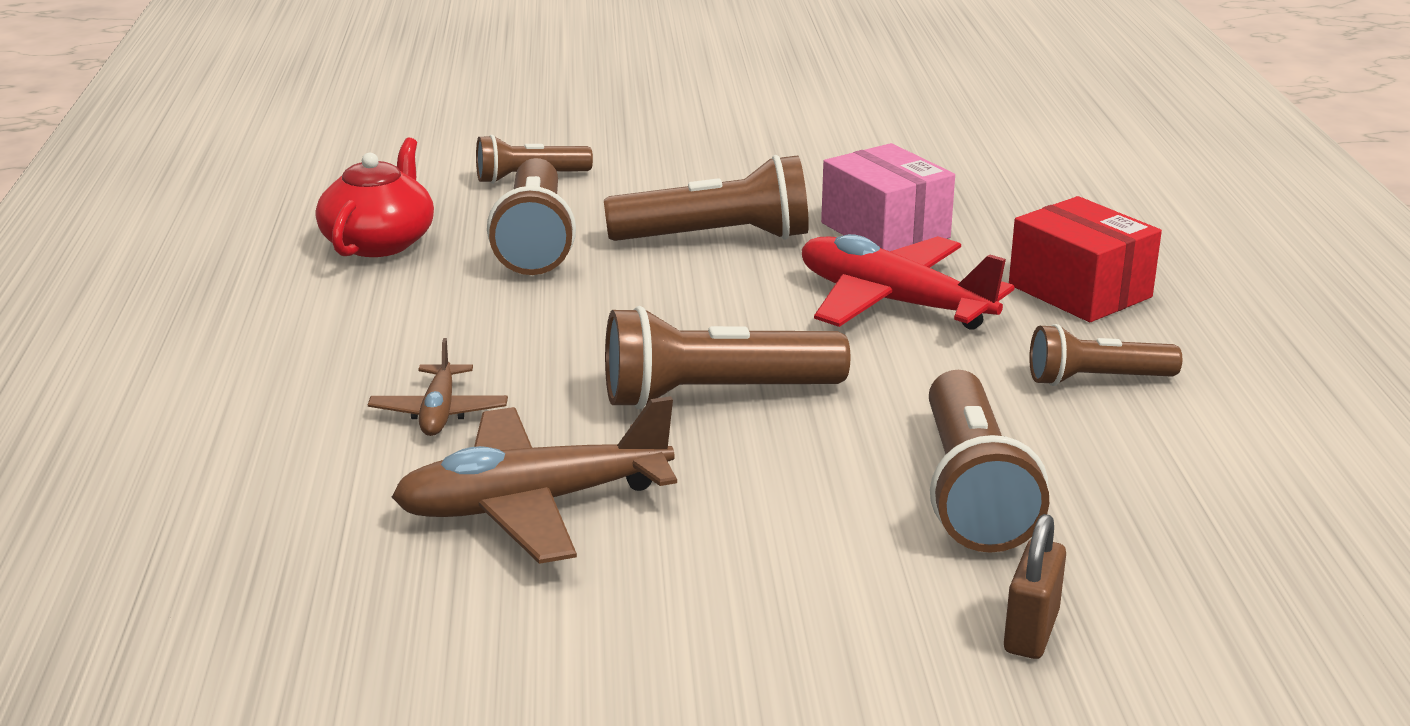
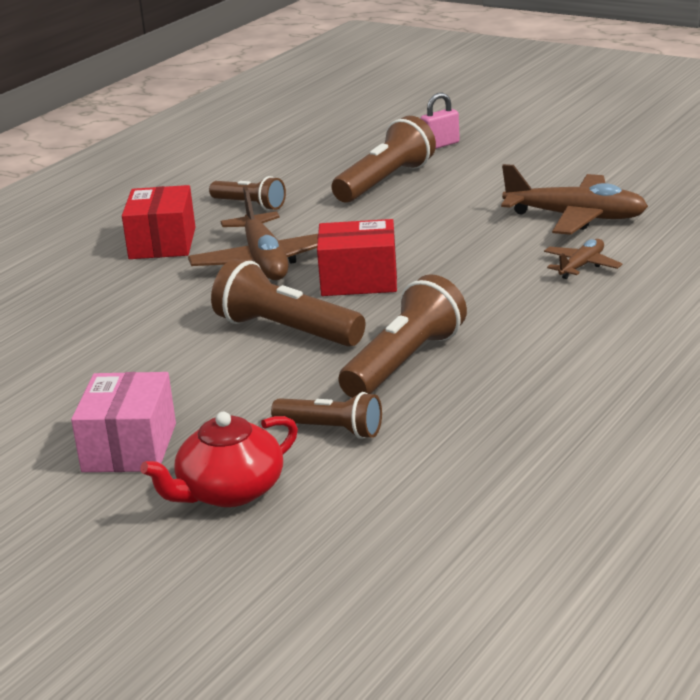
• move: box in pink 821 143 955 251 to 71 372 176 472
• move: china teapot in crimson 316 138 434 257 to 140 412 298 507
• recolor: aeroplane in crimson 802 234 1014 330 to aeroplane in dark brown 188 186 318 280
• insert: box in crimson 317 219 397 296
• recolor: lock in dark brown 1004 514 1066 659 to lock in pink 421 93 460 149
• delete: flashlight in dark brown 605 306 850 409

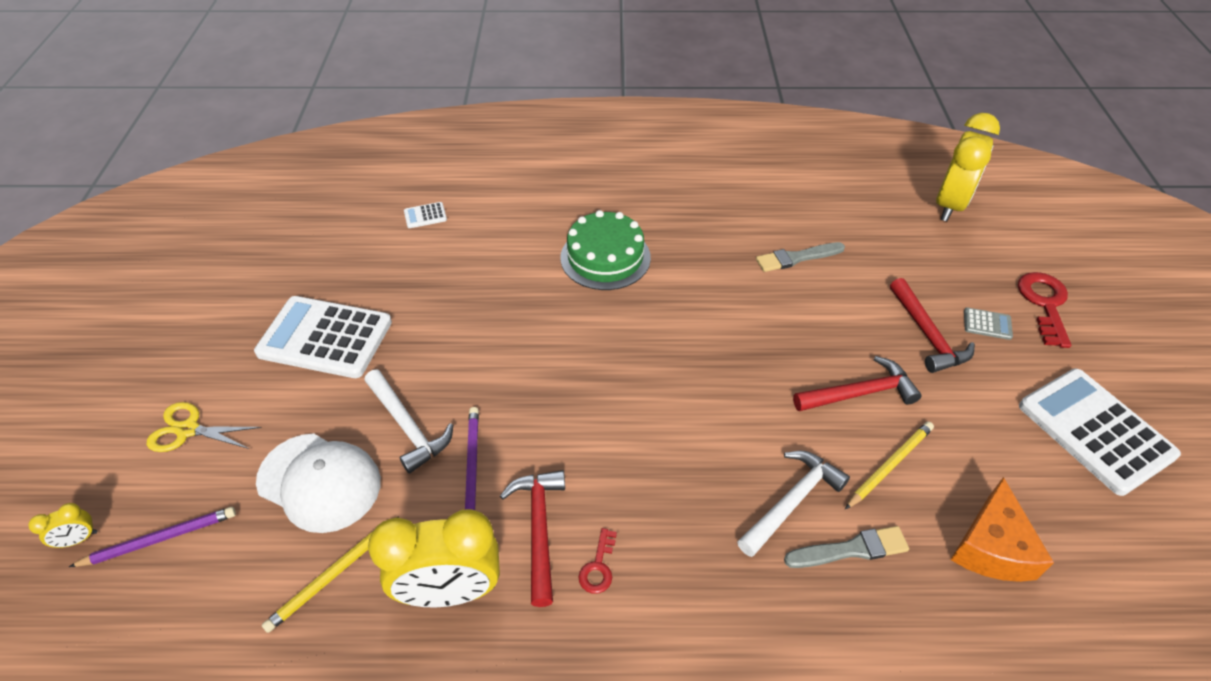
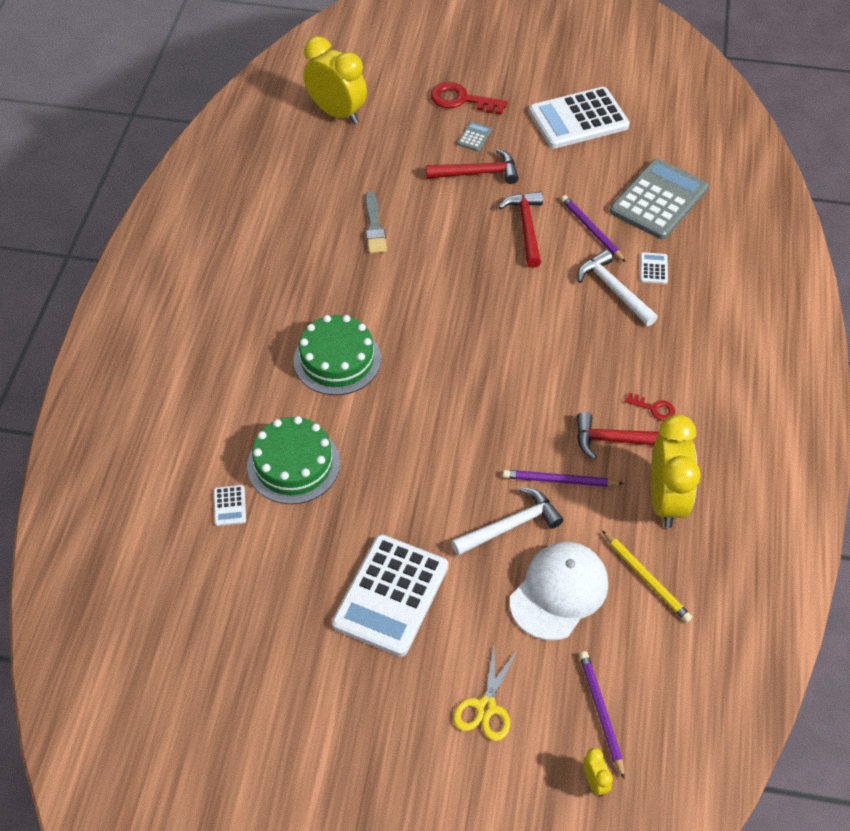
• insert: cake in leaf-green 247 416 340 504
• recolor: lead pencil in yellow 845 422 934 509 to lead pencil in royal purple 561 195 626 262
• replace: cheese wedge in orange-coloured 950 477 1054 582 to adding machine in ash-grey 610 159 709 240
• replace: brush in ash-grey 784 526 909 568 to adding machine in snow-white 640 252 668 284

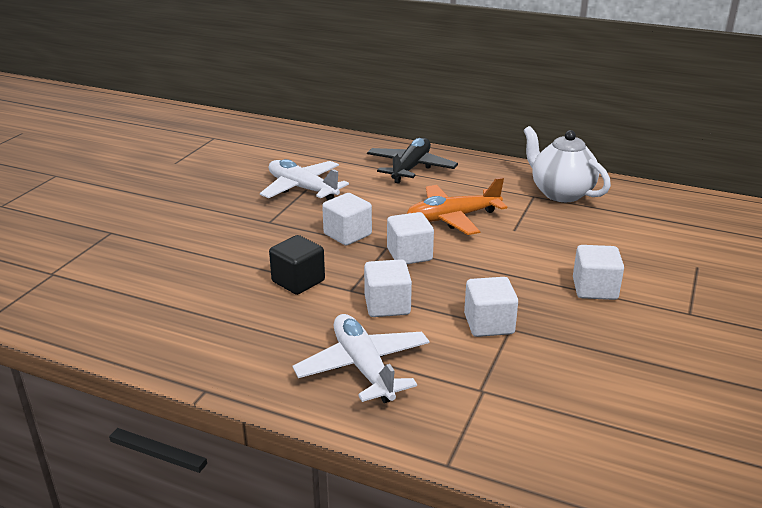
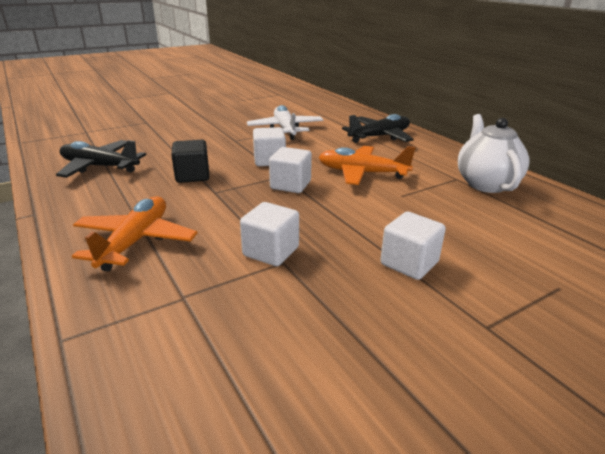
• insert: aeroplane in ebony 56 140 146 178
• recolor: aeroplane in snow-white 293 314 430 403 to aeroplane in orange-coloured 72 196 197 271
• delete: block in snow-white 364 259 412 317

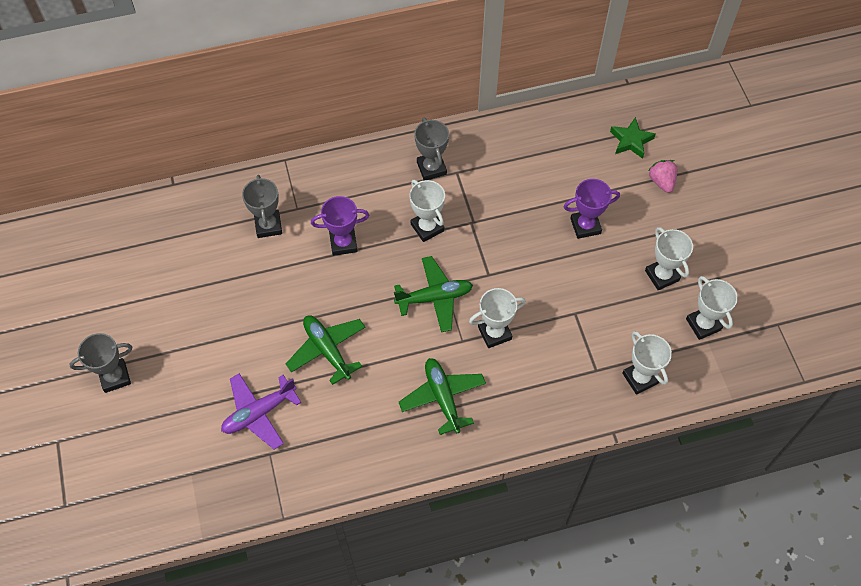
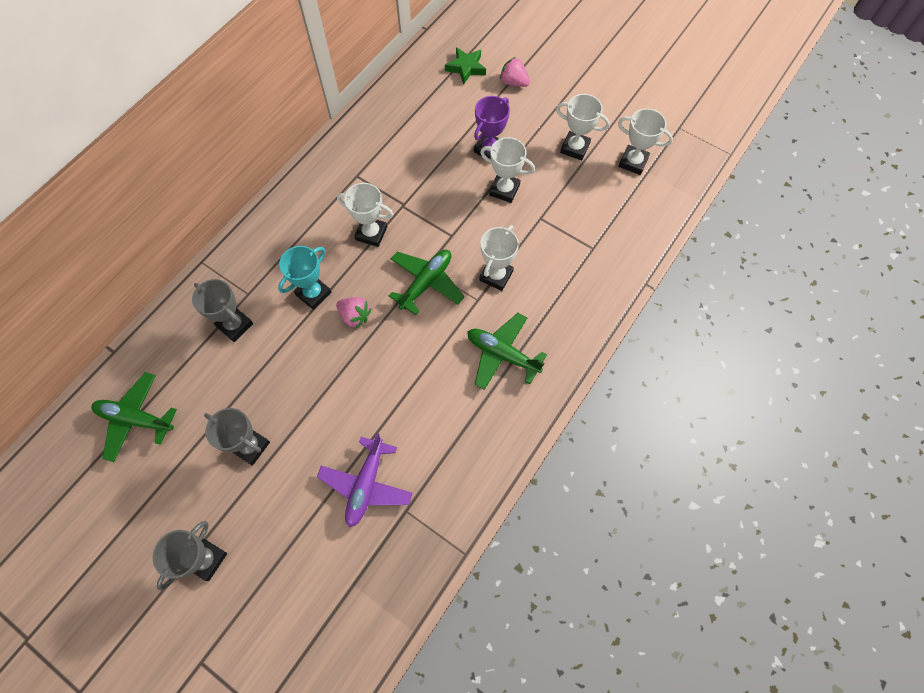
• move: aeroplane in leaf-green 286 315 365 385 to 91 372 177 462
• move: award cup in ash-grey 414 118 449 180 to 204 408 270 466
• recolor: award cup in royal purple 311 196 369 256 to award cup in teal 278 246 331 310
• insert: toy strawberry in pink 336 297 372 329
• move: award cup in snow-white 622 331 672 395 to 480 137 535 203

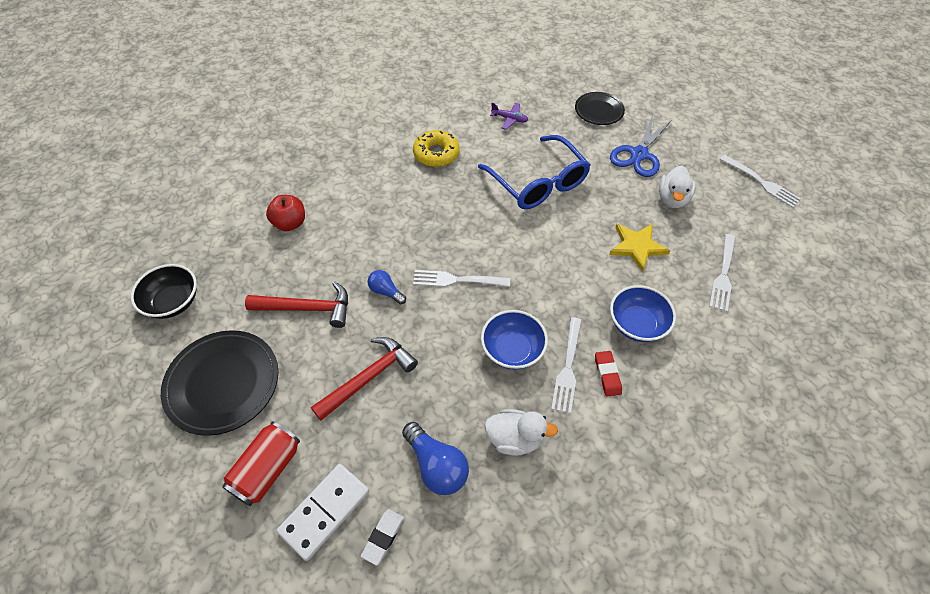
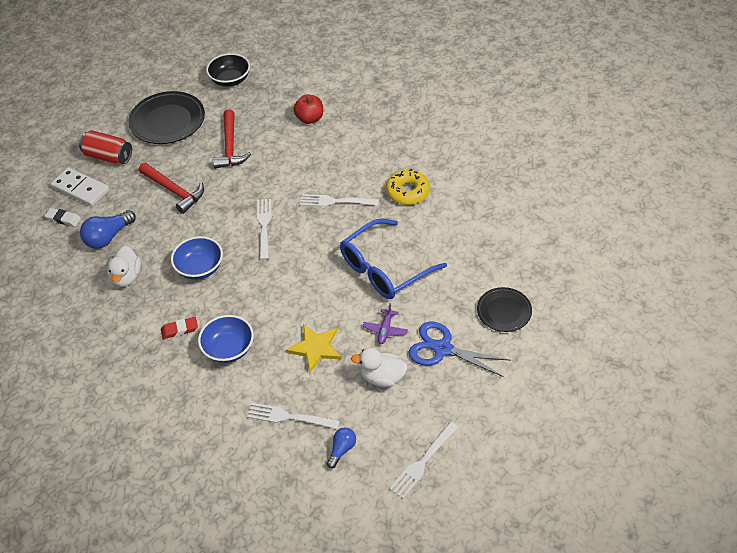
• move: table fork in snow-white 551 317 582 414 to 300 194 379 207
• move: bulb in royal blue 368 270 406 304 to 327 427 356 469
• move: aeroplane in royal purple 490 103 528 130 to 363 303 408 344

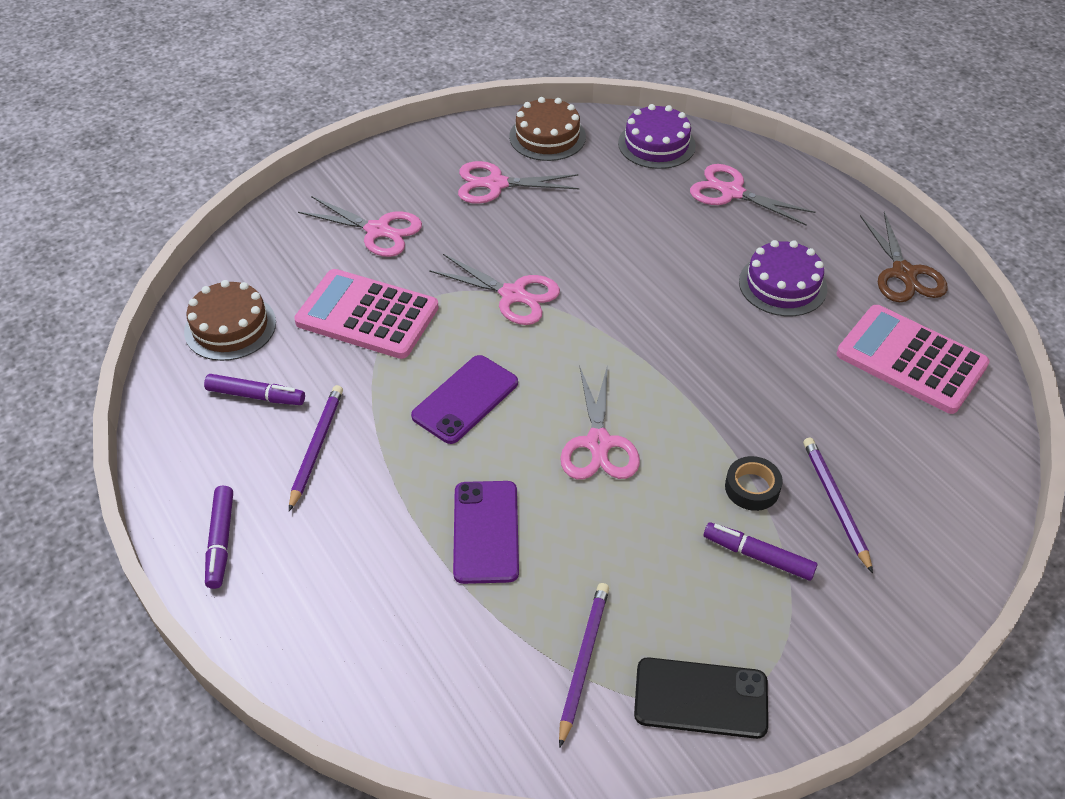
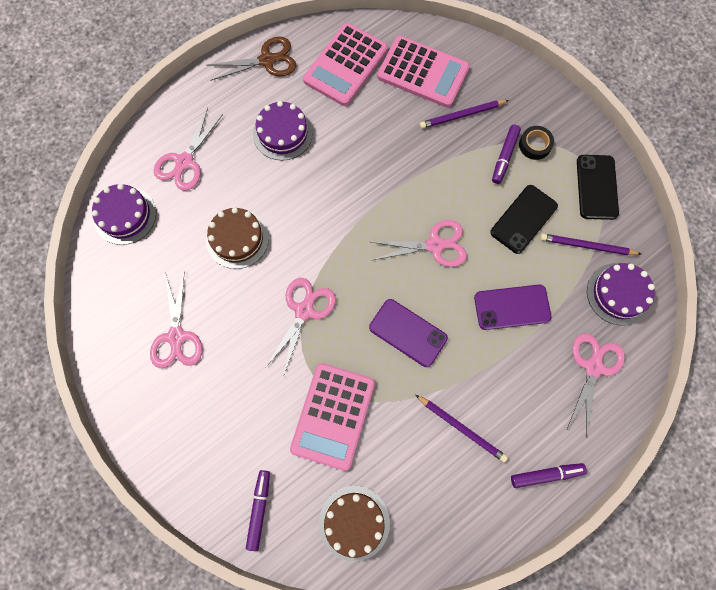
• move: cake in dark brown 509 97 586 161 to 206 207 269 269
• move: marker pen in royal purple 204 374 305 405 to 246 470 270 551
• insert: adding machine in pink 377 36 470 108
• rotate: lead pencil in royal purple 289 385 343 511 = 416 395 508 462 150 degrees counterclockwise
• insert: phone in ebony 490 185 558 254
• move: roll of tape in ebony 725 456 783 511 to 519 126 554 160
• move: shears in pink 298 196 422 257 to 567 333 625 437
• insert: cake in royal purple 587 263 655 326

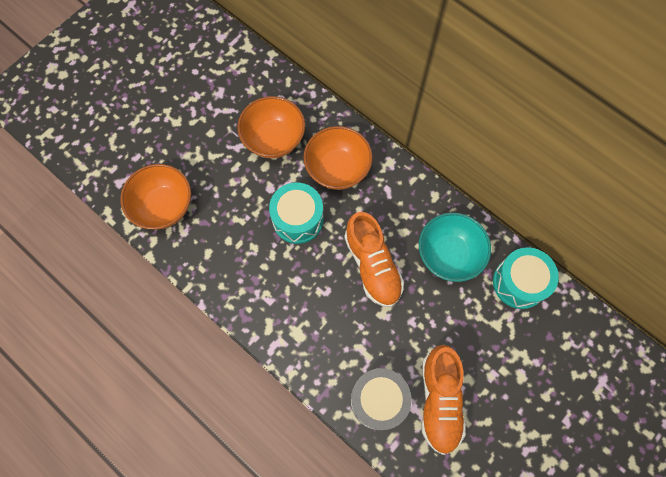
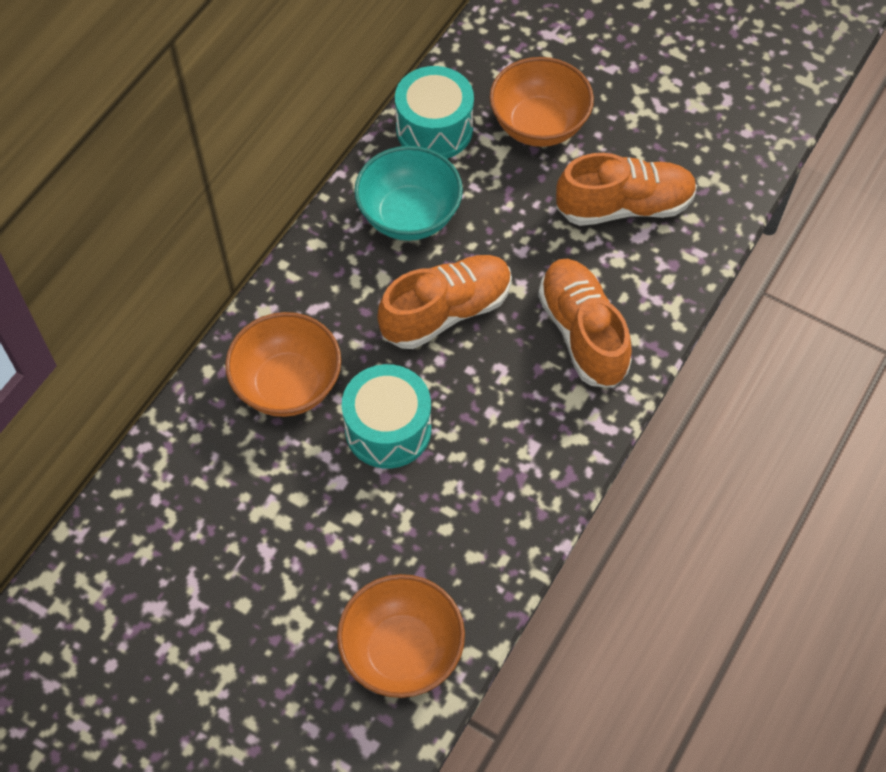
• move: bowl in orange-coloured 237 96 305 158 to 489 57 594 147
• insert: lace-up shoe in orange-coloured 538 259 632 388
• delete: snare drum in ash-grey 351 368 412 430

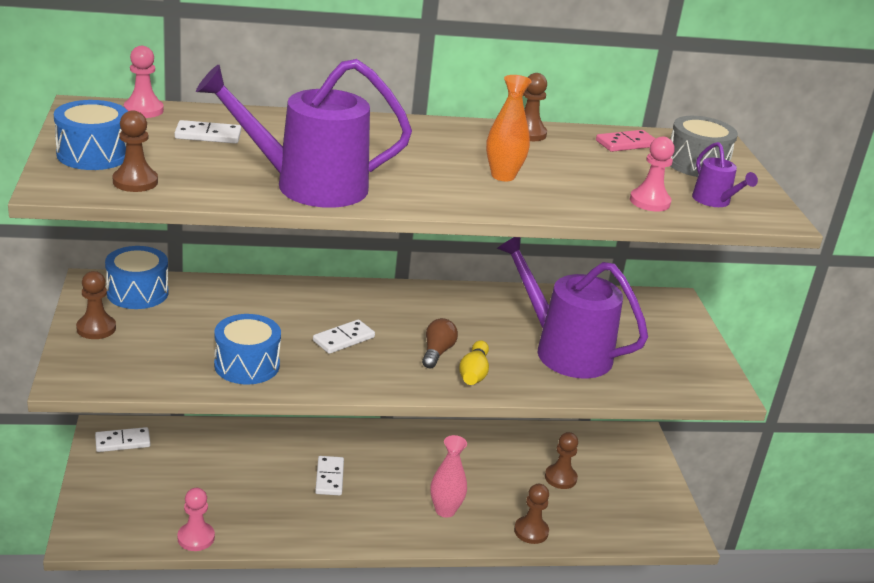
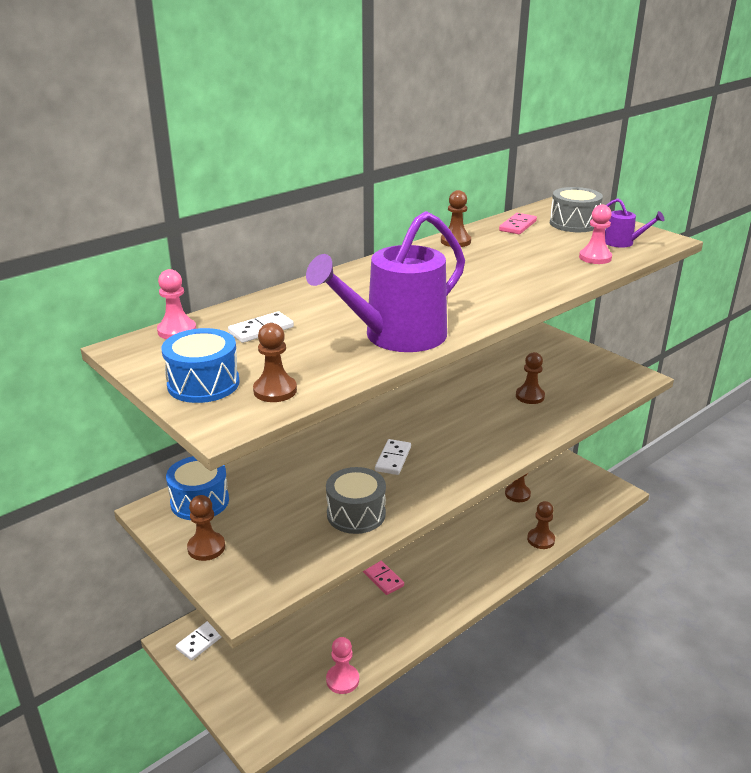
• recolor: snare drum in royal blue 214 314 281 385 to snare drum in ash-grey 326 467 386 534
• recolor: domino piece in snow-white 315 456 344 495 to domino piece in pink 363 560 404 595
• replace: watering pot in royal purple 497 237 648 379 to chess pawn in dark brown 516 352 545 404
• delete: bulb in dark brown 422 318 458 369
• delete: flower vase in pink 430 435 467 518
• delete: bowling pin in yellow 459 340 489 385
• delete: flower vase in orange-coloured 486 75 532 181

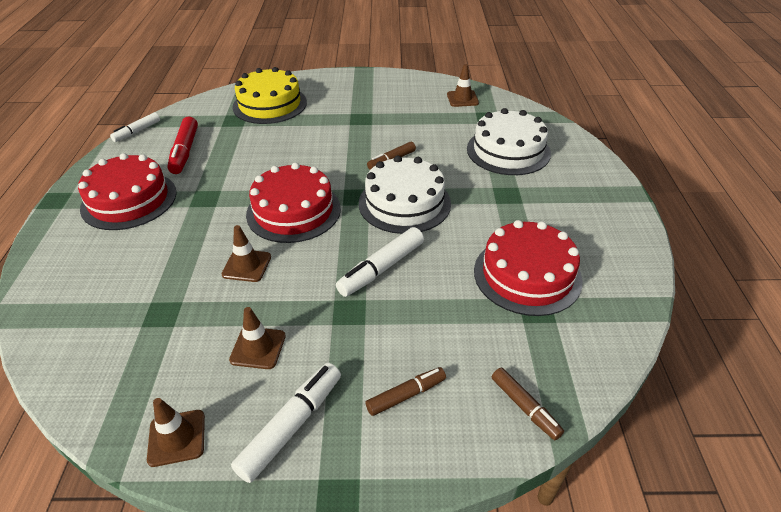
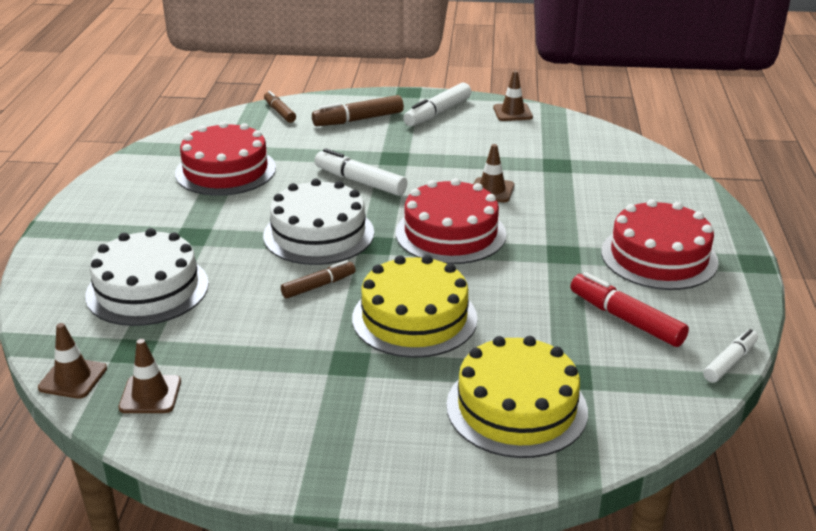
• move: safety cone in dark brown 229 307 286 369 to 38 323 107 399
• resize: marker pen in dark brown 366 367 446 416 = 312 95 404 126 x1.55
• rotate: marker pen in snow-white 336 227 424 297 = 314 148 407 196 105 degrees counterclockwise
• insert: cake in yellow 352 255 478 358
• rotate: marker pen in crimson 167 116 198 174 = 571 272 689 347 45 degrees counterclockwise

